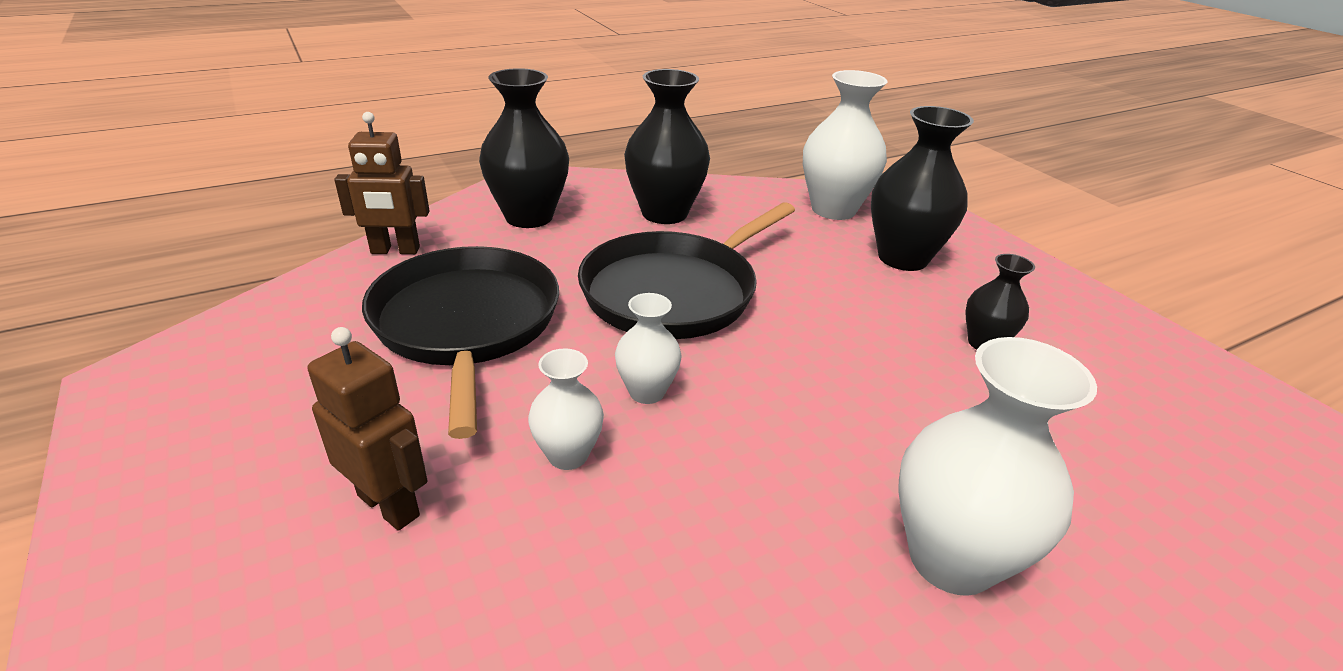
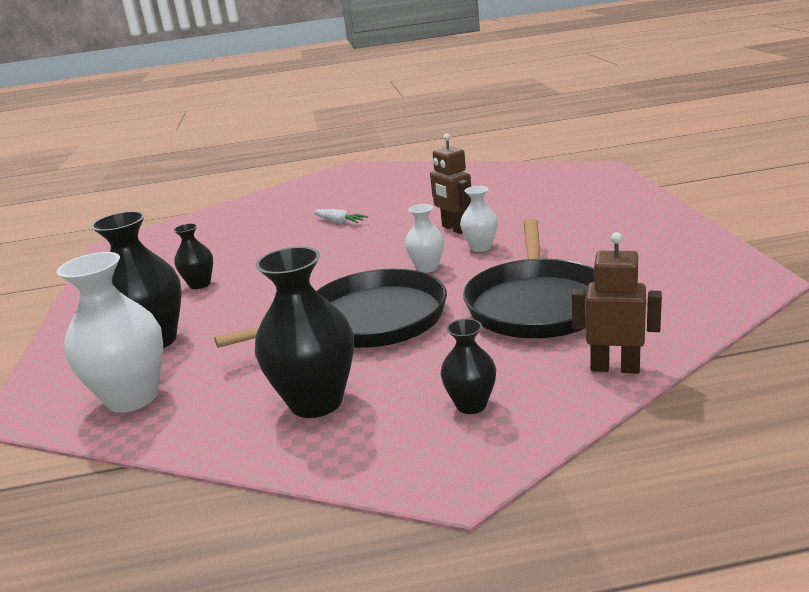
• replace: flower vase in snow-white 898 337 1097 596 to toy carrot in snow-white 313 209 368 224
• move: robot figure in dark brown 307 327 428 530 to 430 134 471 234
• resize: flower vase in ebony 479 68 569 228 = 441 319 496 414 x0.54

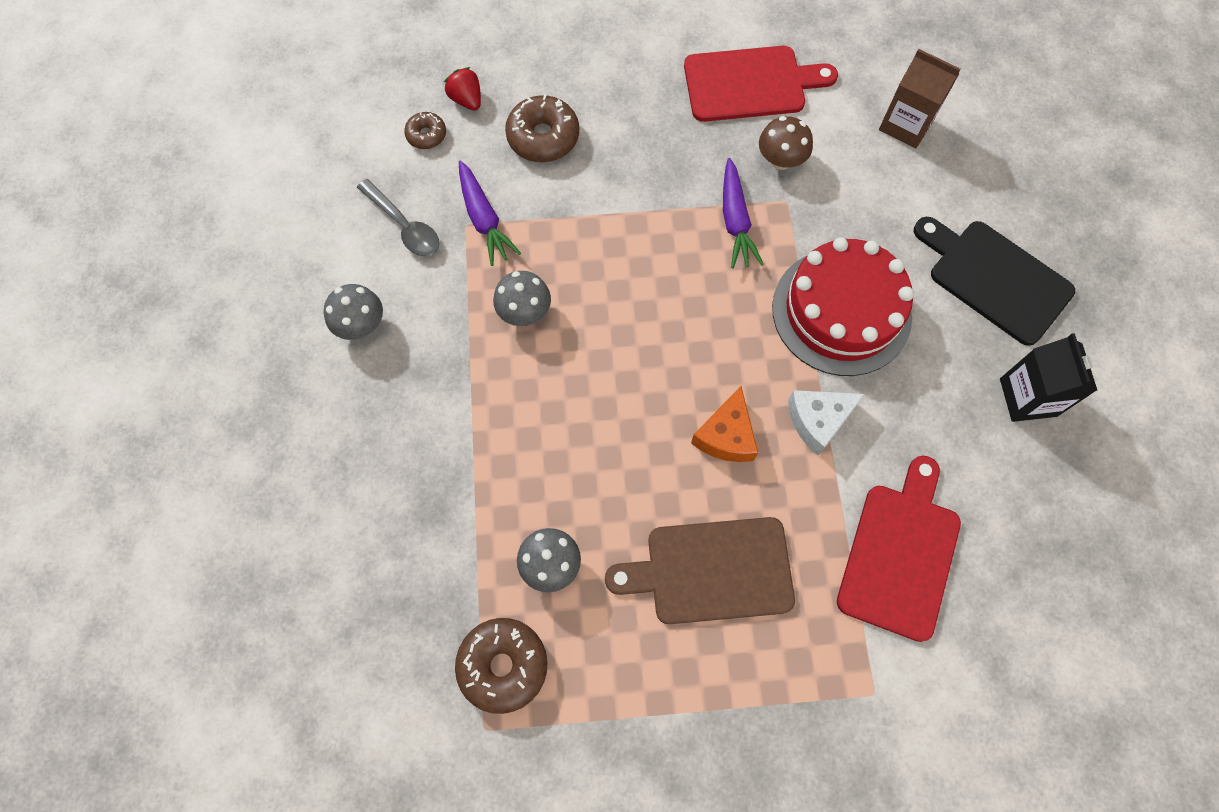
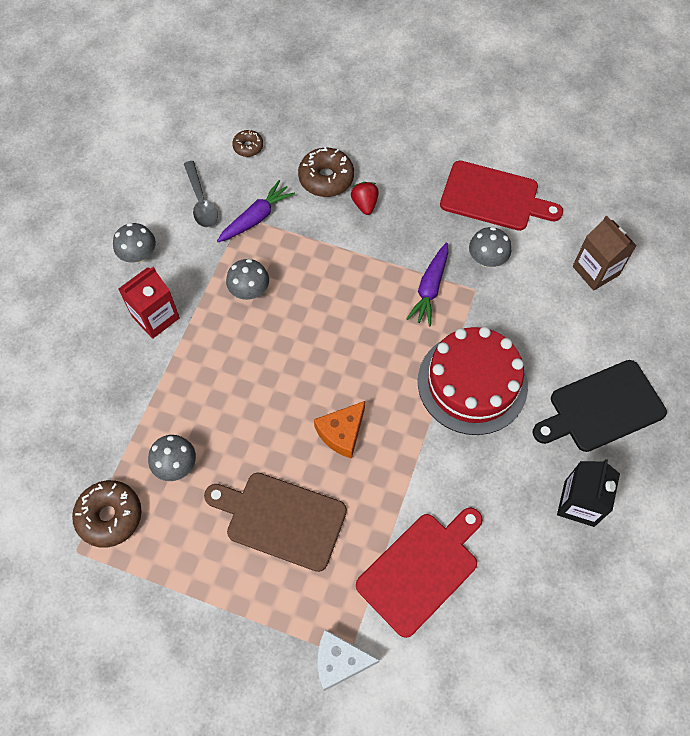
• insert: milk carton in crimson 118 267 180 339
• rotate: toy carrot in royal purple 459 161 521 266 = 217 180 295 242 135 degrees counterclockwise
• move: cheese wedge in snow-white 788 390 865 456 to 317 630 380 691
• move: toy strawberry in crimson 444 67 481 111 to 351 182 379 215
• recolor: toadstool in dark brown 759 116 813 170 to toadstool in ash-grey 469 227 511 267
• rotate: cutting board in ebony 914 217 1075 346 = 533 360 667 452 90 degrees counterclockwise

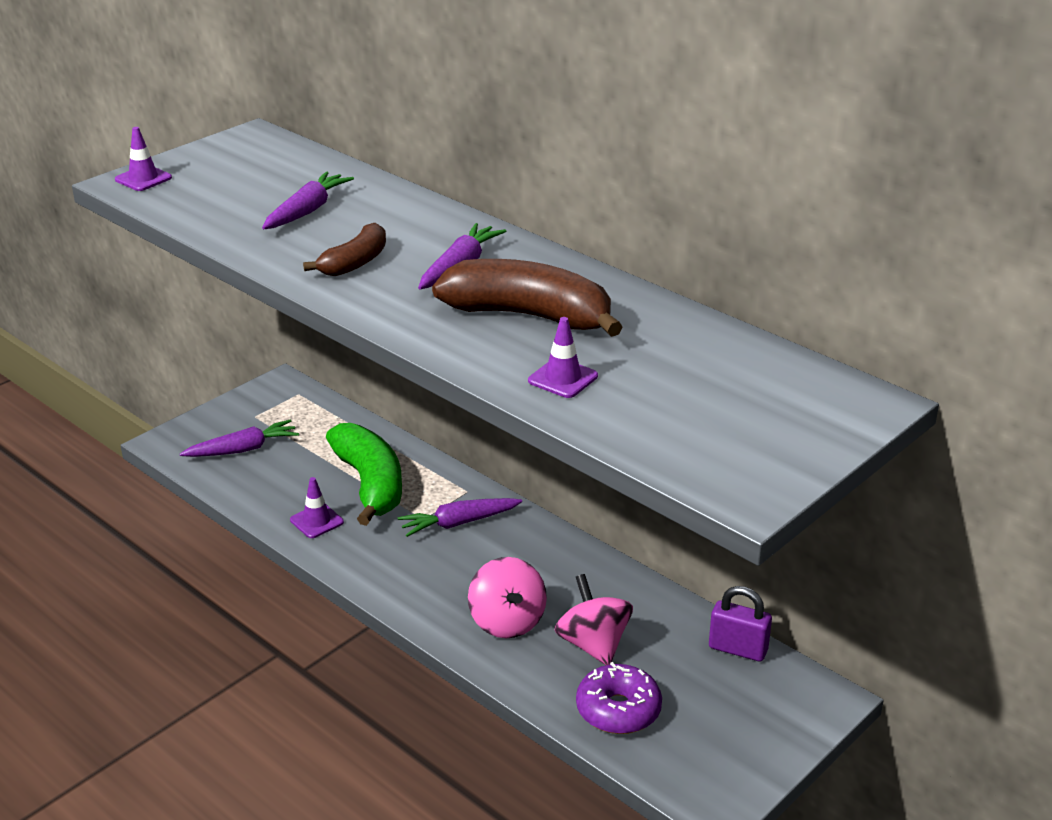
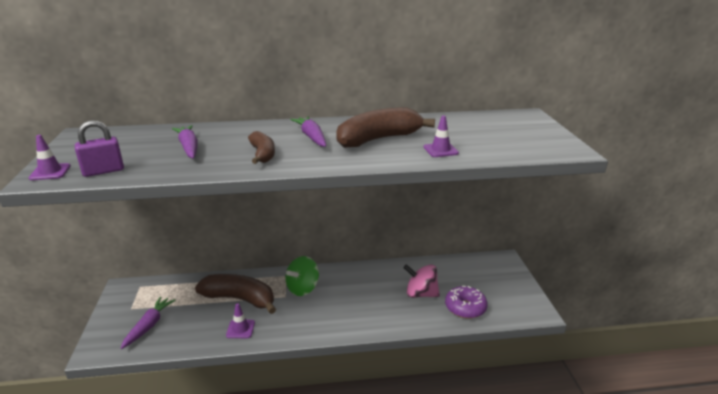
• move: lock in royal purple 709 586 772 662 to 75 120 124 177
• recolor: banana fruit in leaf-green 326 423 402 526 to banana fruit in dark brown 195 274 276 314
• replace: toy carrot in royal purple 398 498 522 537 to spinning top in leaf-green 285 256 319 296
• delete: spinning top in pink 468 557 547 638

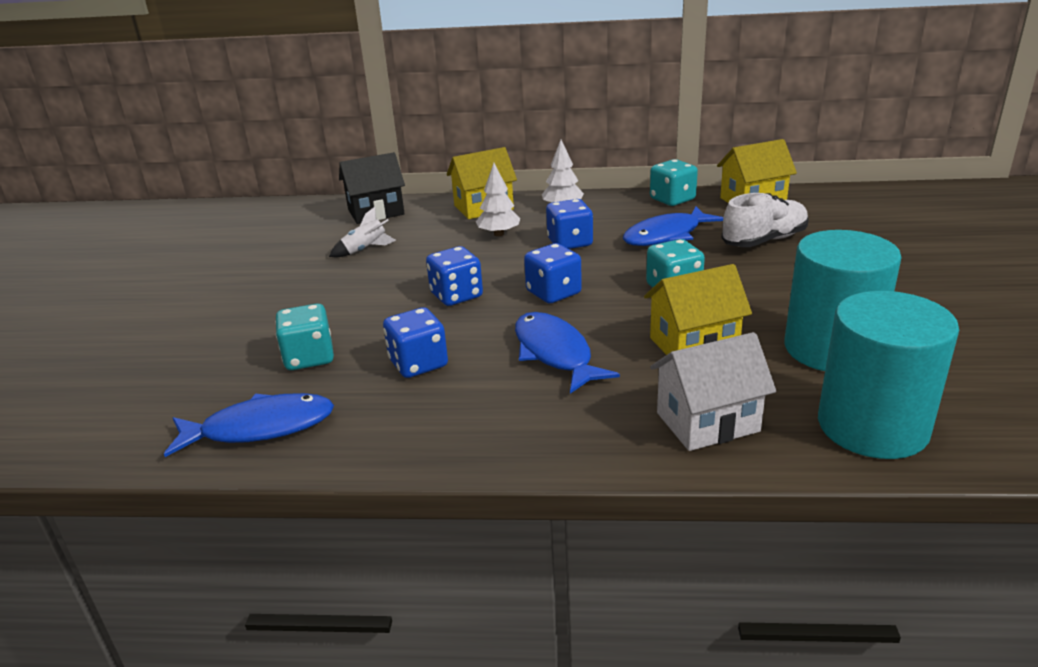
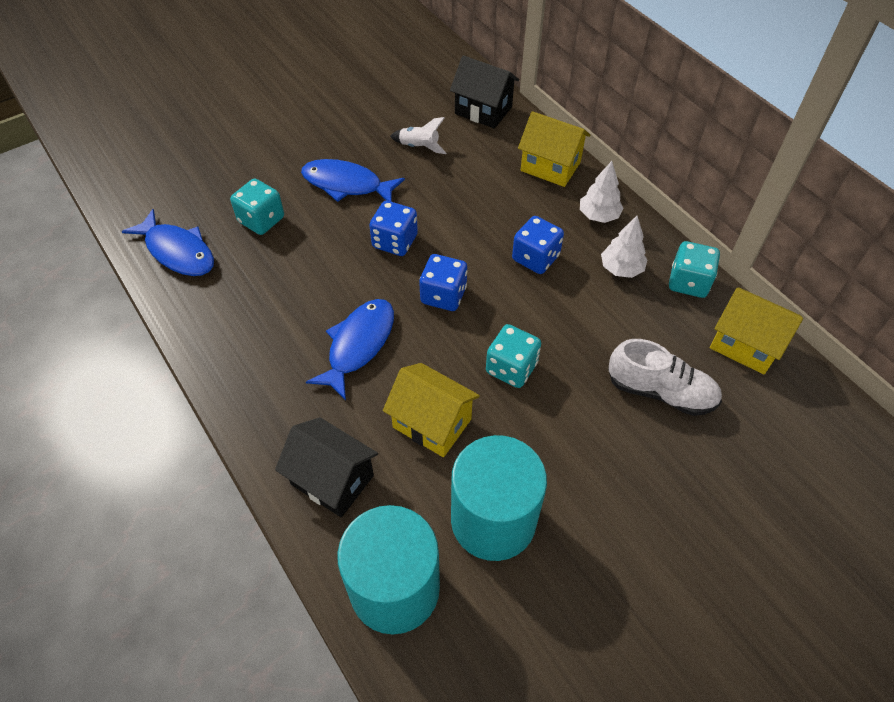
• recolor: house in snow-white 650 332 776 451 to house in ebony 275 417 378 517
• move: toy fish in royal blue 623 207 723 246 to 301 159 405 202
• move: toy tree in snow-white 476 163 520 236 to 601 216 648 278
• delete: dice in royal blue 383 307 448 378

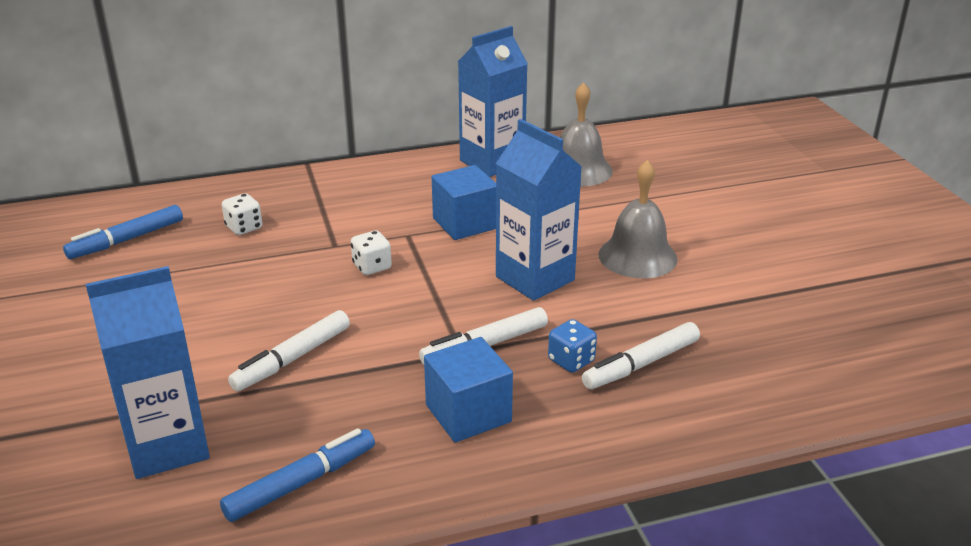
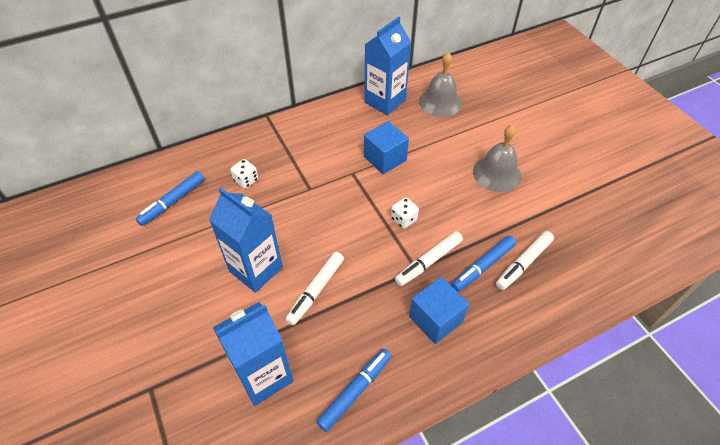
• move: milk carton in royal blue 496 119 582 301 to 209 188 283 293
• move: dice in snow-white 351 231 392 275 to 391 197 419 229
• replace: dice in royal blue 548 319 597 373 to marker pen in royal blue 451 235 516 292

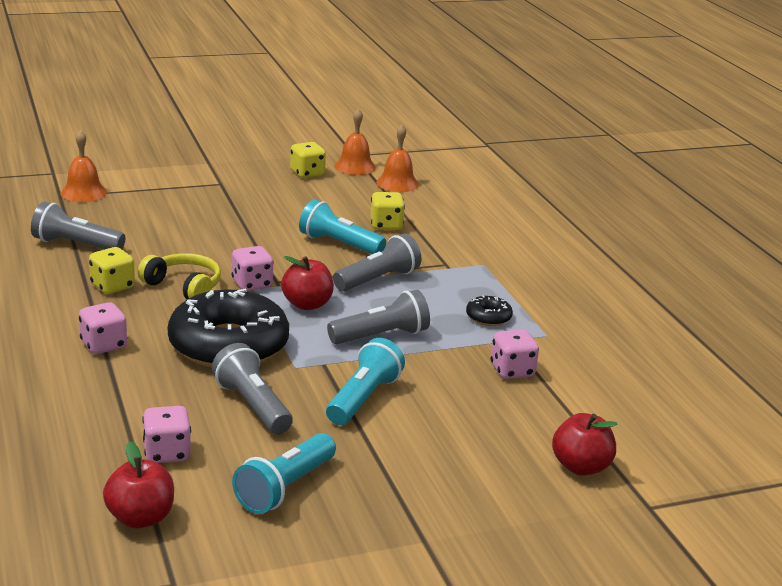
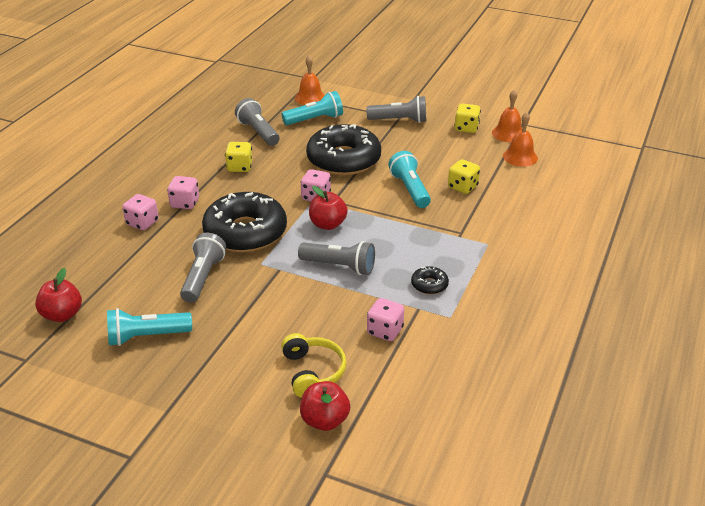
• move: dice in pink 142 406 191 463 to 122 194 159 230
• move: over-ear headphones in yellow 138 253 221 299 to 281 333 346 398
• move: flashlight in teal 326 338 405 425 to 282 91 343 125
• insert: glazed donut in ebony 306 124 381 175
• move: flashlight in ash-grey 333 234 422 291 to 366 96 426 123

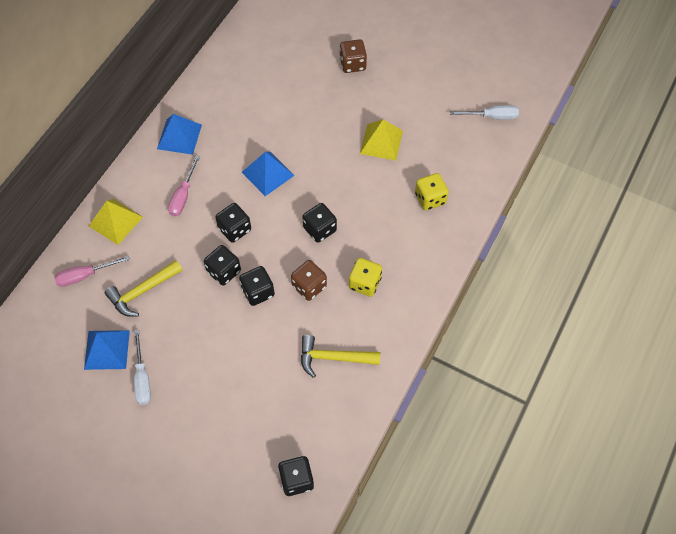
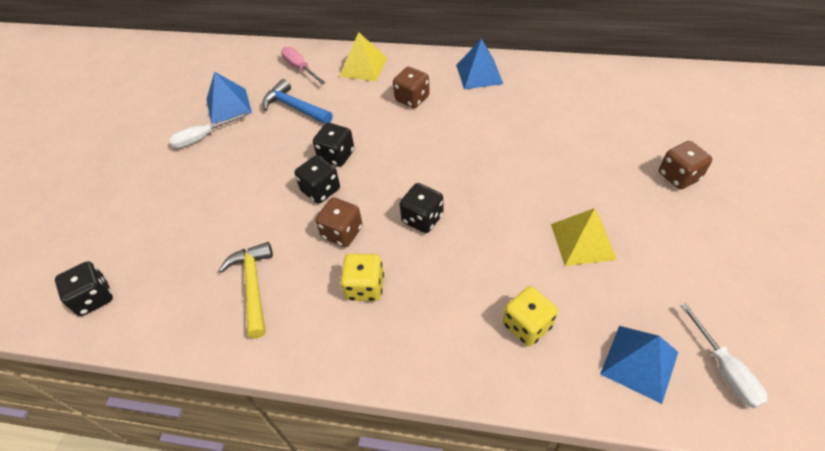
• recolor: carpenter's hammer in yellow 105 260 182 317 to carpenter's hammer in royal blue 262 79 333 124
• replace: screwdriver in pink 168 155 200 216 to dice in dark brown 393 67 430 108
• move: pyramid shape in royal blue 242 152 294 196 to 600 326 678 404
• delete: dice in ebony 215 203 251 243

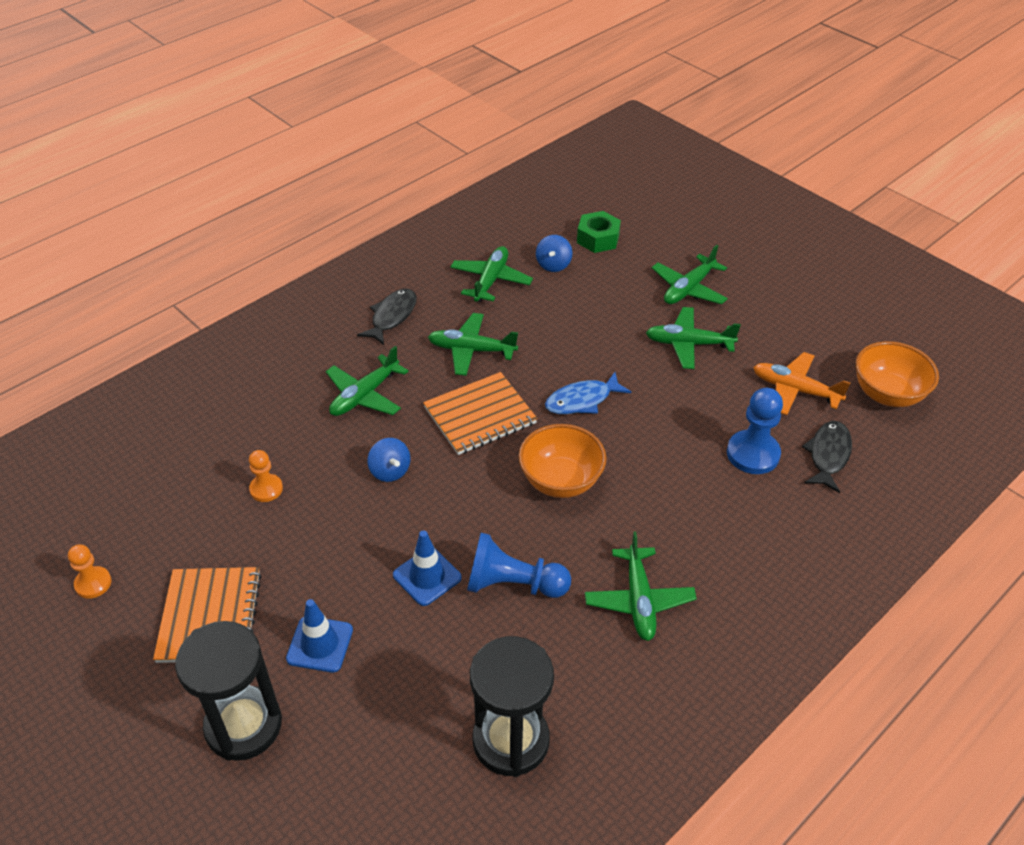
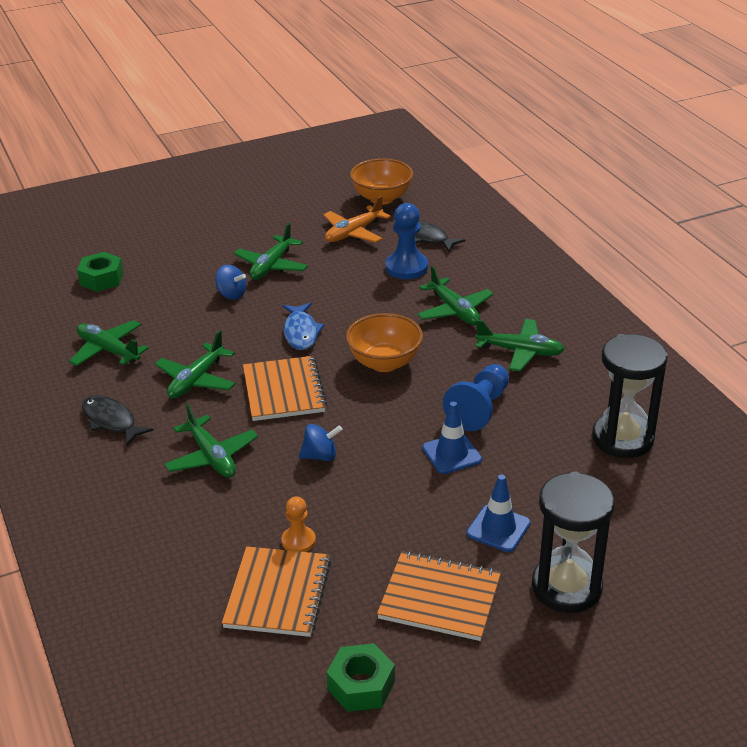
• move: spinning top in royal blue 536 235 572 272 to 215 265 246 300
• insert: exercise book in orange-coloured 222 546 331 637
• replace: chess pawn in orange-coloured 68 545 111 599 to hexagon nut in leaf-green 327 643 395 712
• move: aeroplane in leaf-green 652 245 728 304 to 417 266 494 325

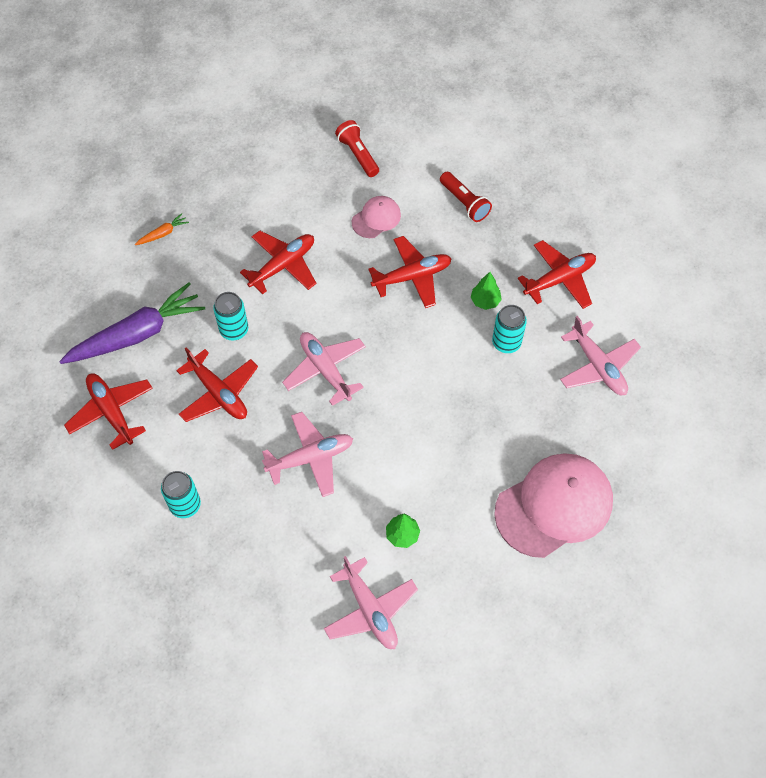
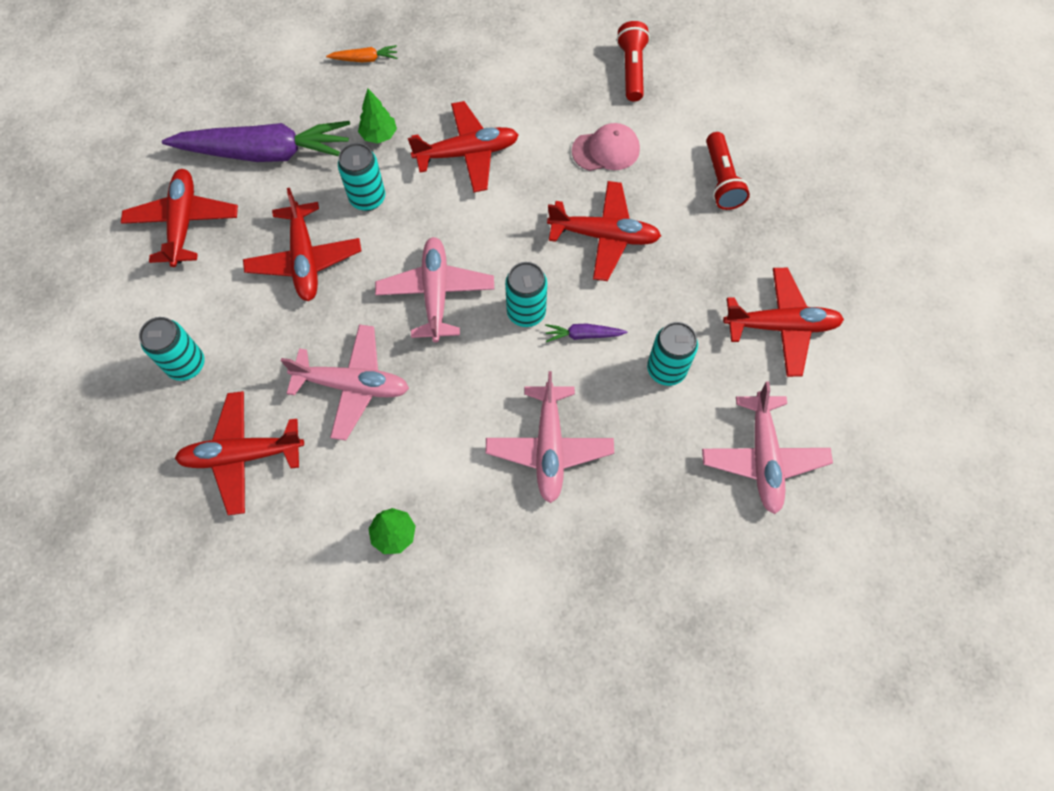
• insert: aeroplane in crimson 175 391 304 515
• move: toy tree in leaf-green 470 272 502 310 to 358 88 397 144
• move: aeroplane in pink 324 556 418 649 to 486 371 614 503
• insert: tin in teal 505 262 547 327
• insert: toy carrot in royal purple 545 324 627 342
• delete: cap in pink 494 454 613 558

